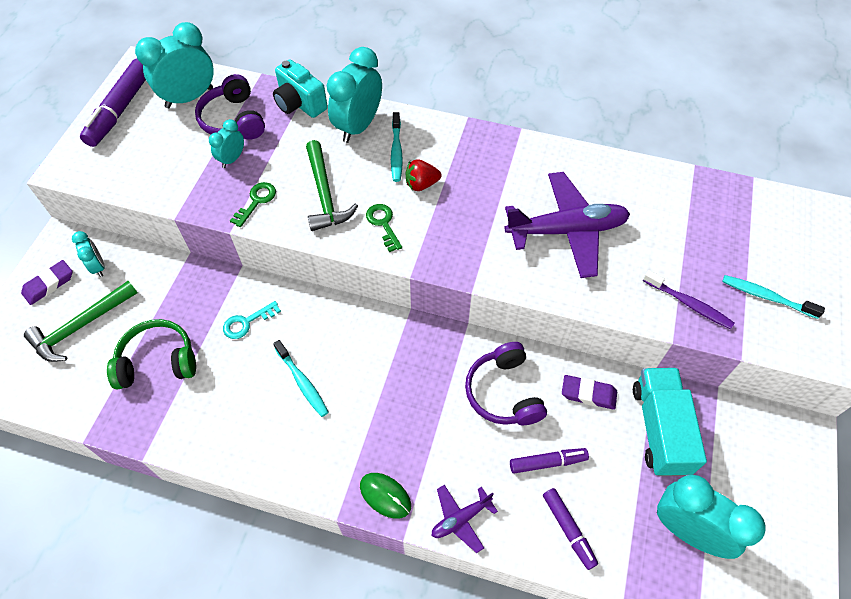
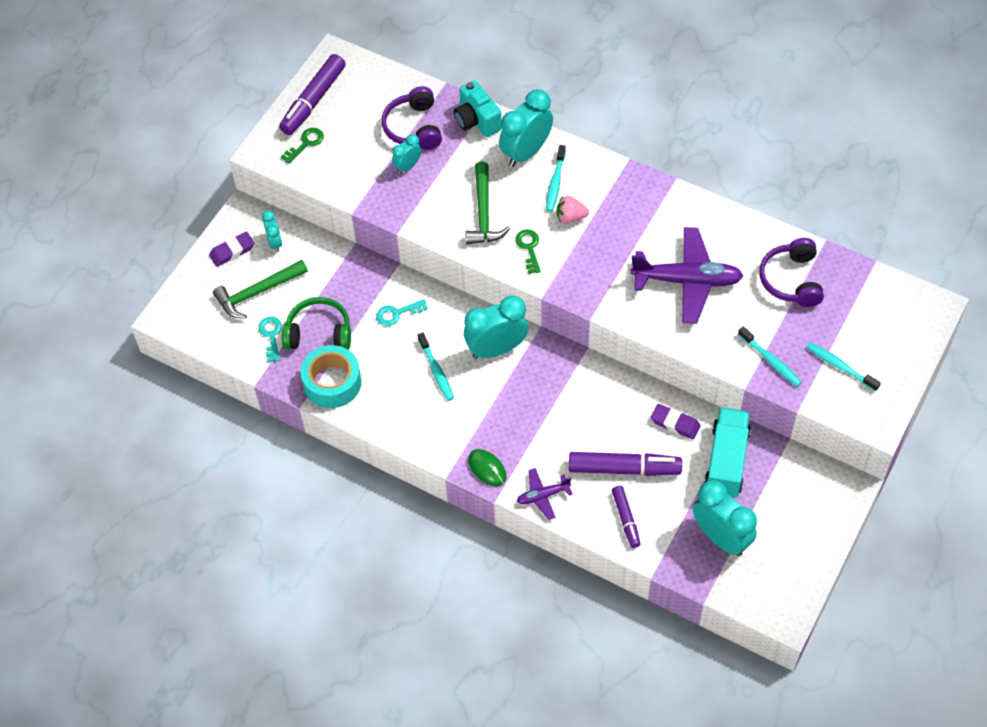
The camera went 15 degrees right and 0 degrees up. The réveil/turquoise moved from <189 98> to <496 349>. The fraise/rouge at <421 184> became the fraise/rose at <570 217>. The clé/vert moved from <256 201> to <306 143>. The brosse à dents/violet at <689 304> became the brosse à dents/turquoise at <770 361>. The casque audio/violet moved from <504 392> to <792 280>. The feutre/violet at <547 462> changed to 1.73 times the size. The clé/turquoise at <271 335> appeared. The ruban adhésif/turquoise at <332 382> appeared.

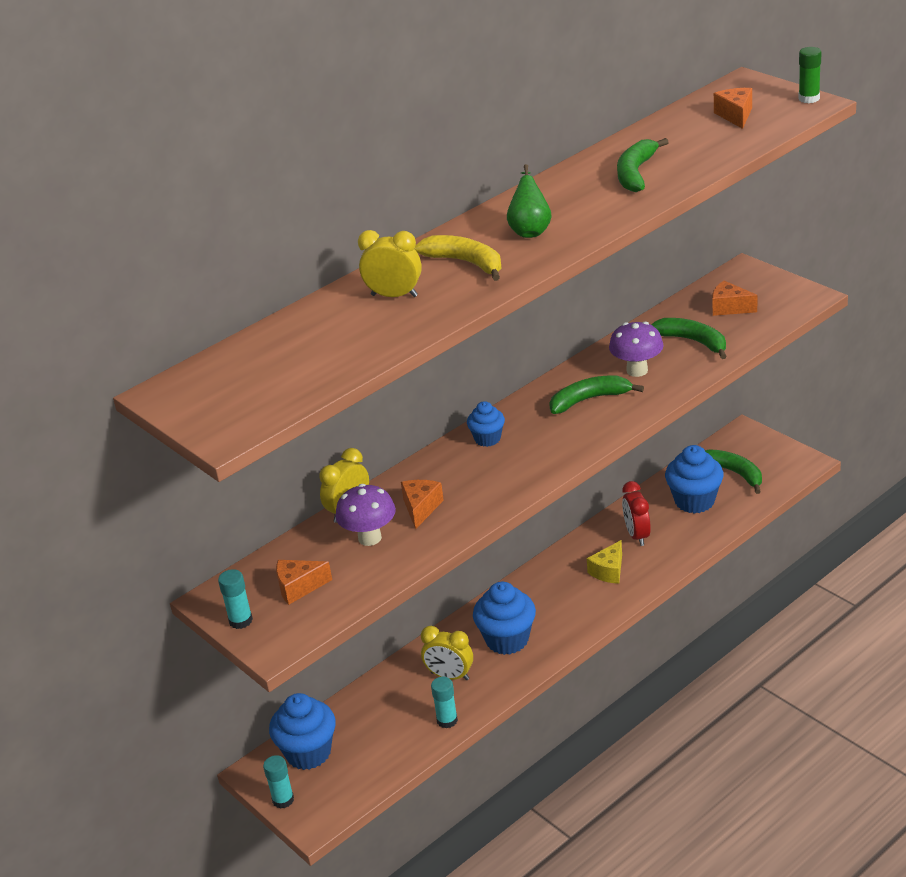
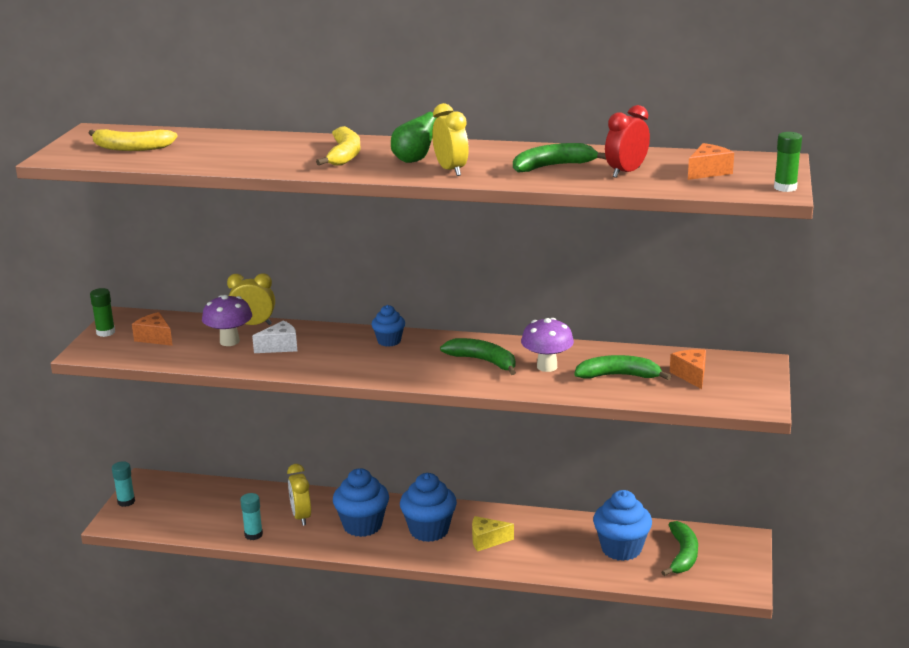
The camera went 50 degrees right and 10 degrees down. The réveil/jaune moved from <394 295> to <451 170>. The banane/vert at <693 341> turned 90 degrees counterclockwise. The fromage/orange at <421 508> became the fromage/blanc at <280 347>. The réveil/rouge moved from <637 535> to <626 172>. The bâton de colle/turquoise at <240 620> became the bâton de colle/vert at <105 332>. The muffin/bleu moved from <308 753> to <429 530>. The banane/jaune at <131 148> appeared.

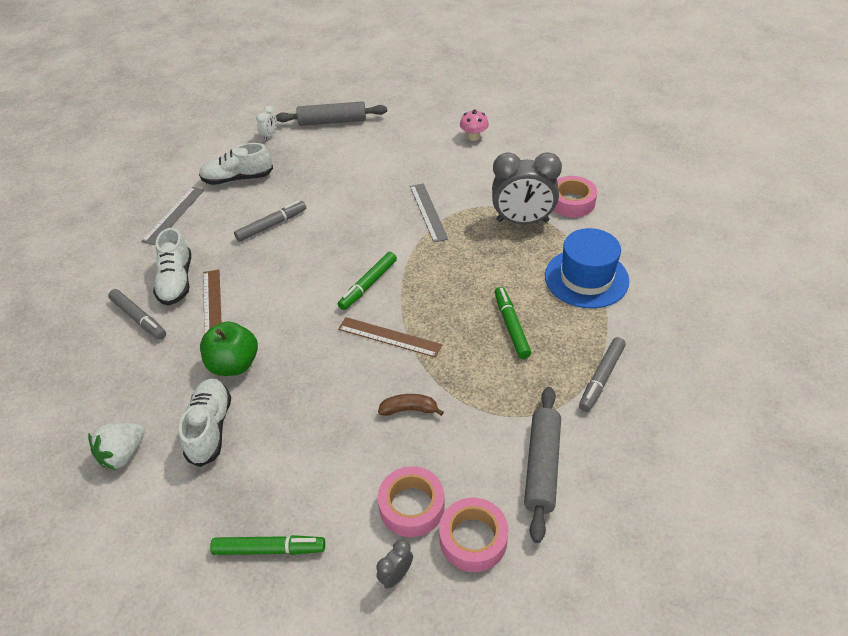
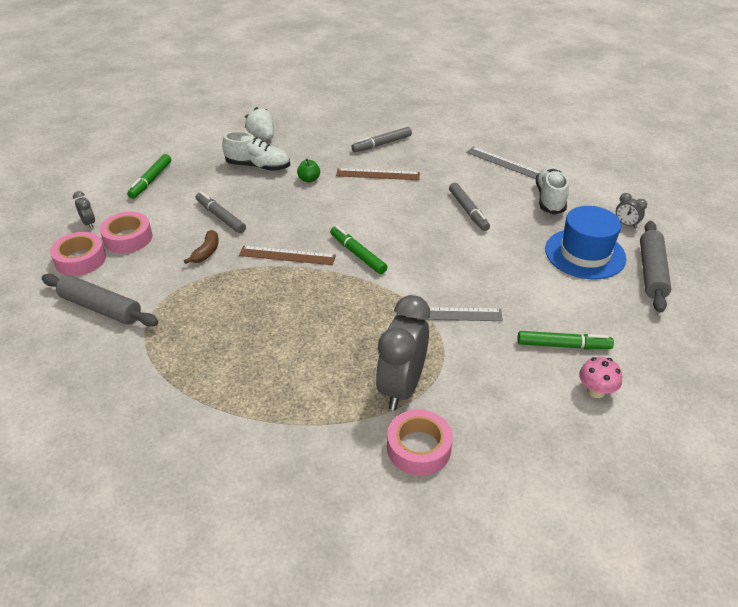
The camera went 105 degrees right and 5 degrees down. The réveil/blanc at <269 136> became the réveil/gris at <626 224>. The chaussure/blanc at <176 281> disappeared. The chapeau/bleu moved from <586 278> to <585 254>. The feutre/vert moved from <511 326> to <563 345>. The règle/marron at <389 337> turned 60 degrees clockwise. The pomme/vert at <234 364> changed to 0.54 times the size. The feutre/gris moved from <601 378> to <220 217>.

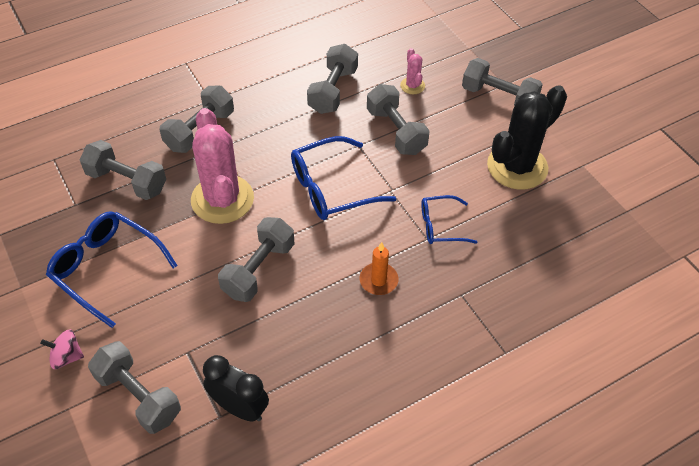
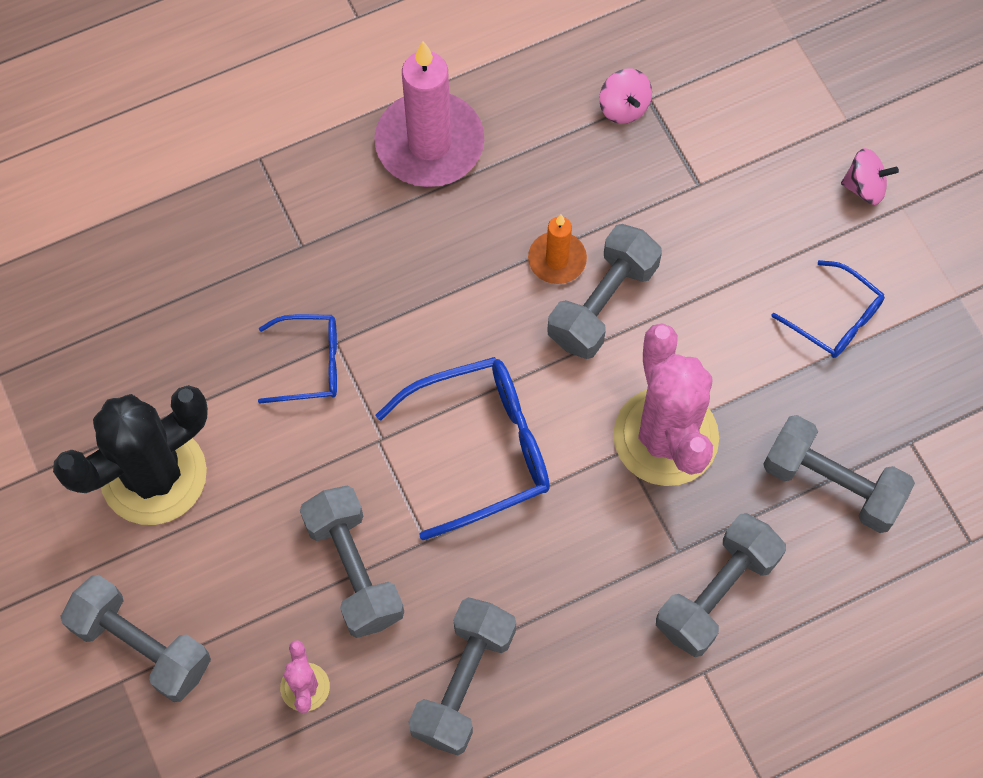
The camera went 175 degrees left and 15 degrees up. The lunettes/bleu at <106 269> changed to 0.59 times the size. The bougie/orange moved from <378 280> to <557 260>. The haltère/gris at <138 396> disappeared. The réveil/noir at <239 407> was replaced by the toupie/rose at <624 107>. The bougie/rose at <429 143> appeared.

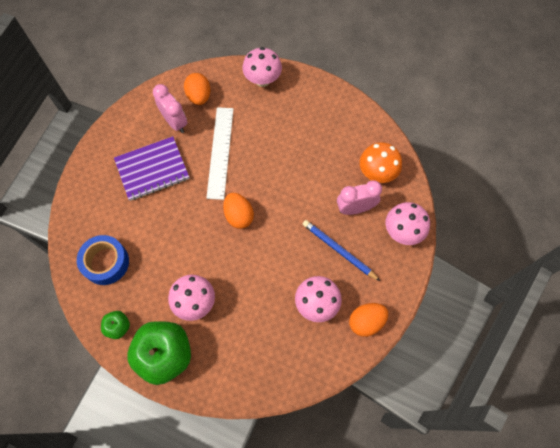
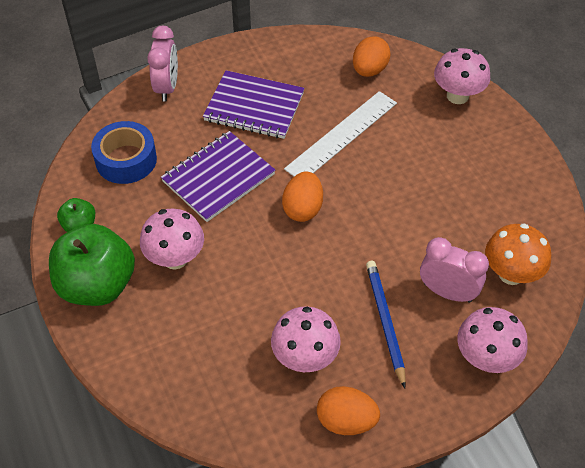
The camera went 40 degrees right and 15 degrees down. The réveil/rose moved from <175 122> to <167 87>. The carnet/violet at <218 178> appeared.

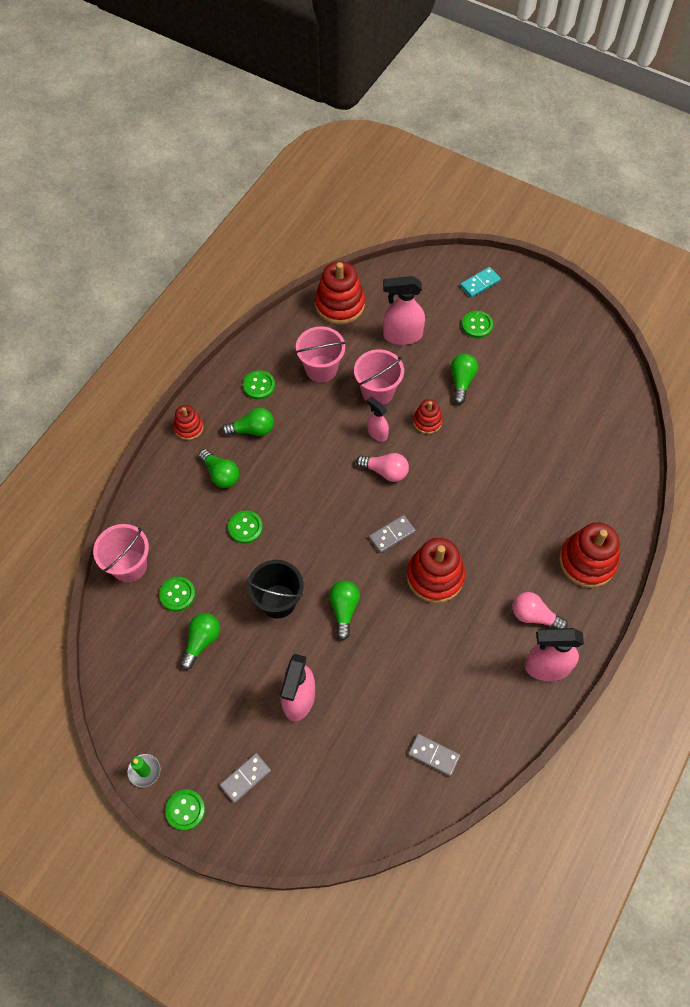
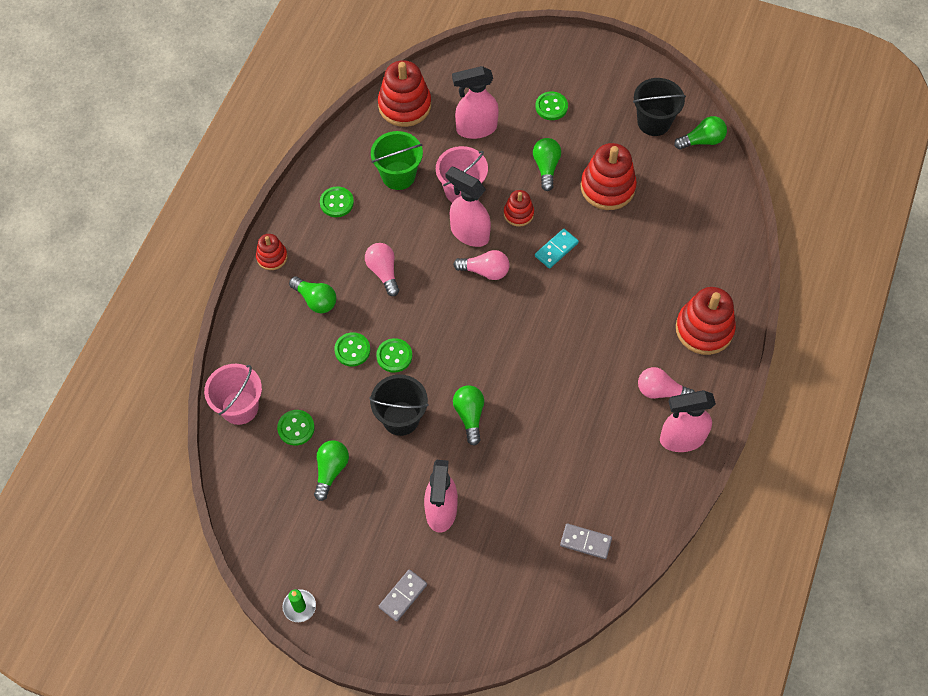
The camera went 10 degrees left and 0 degrees up. The domino/turquoise moved from <480 283> to <556 249>. The seau/rose at <321 369> became the seau/vert at <398 175>. The vaporisateur/rose at <377 433> changed to 1.73 times the size. The ampoule/vert moved from <252 429> to <702 141>. The domino/gris at <392 535> disappeared. The jouet à empiler/rouge moved from <435 576> to <607 187>. The bouton/vert moved from <185 810> to <394 356>. The seau/noir at <653 122> appeared. The ampoule/rose at <383 272> appeared.

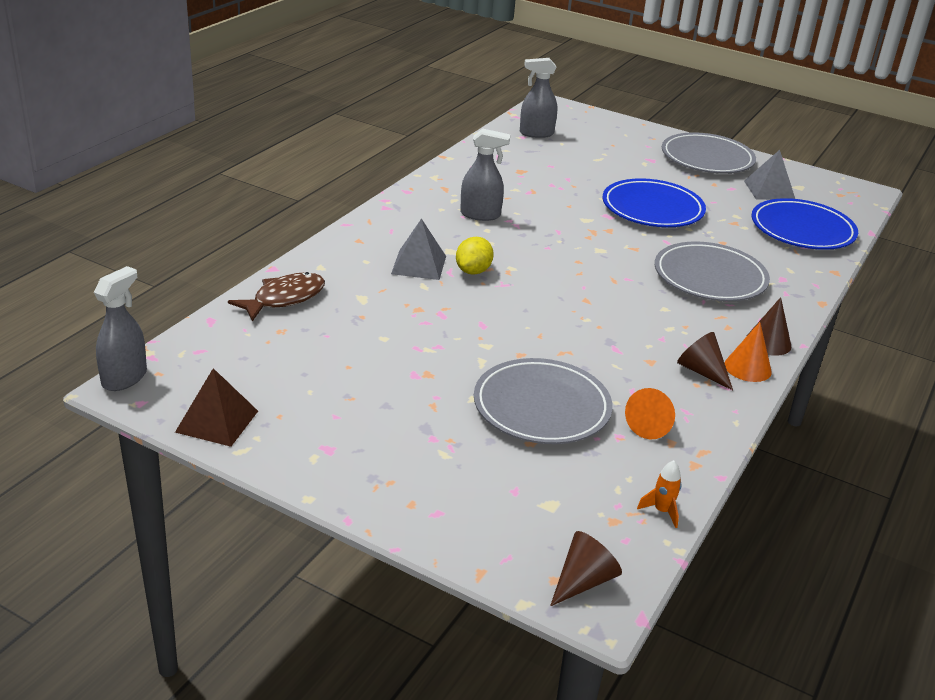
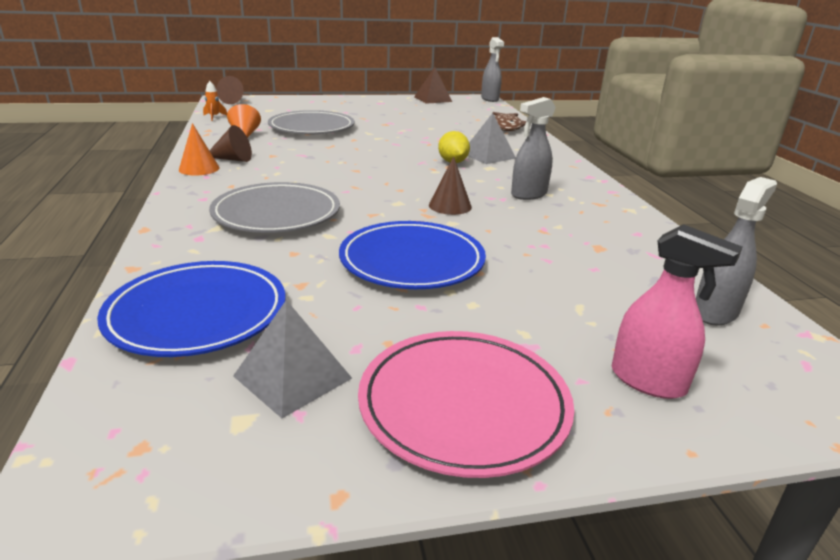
The camera went 140 degrees right and 5 degrees down. The assiette/gris at <707 158> became the assiette/rose at <464 405>. The cône/marron moved from <768 342> to <450 206>. The vaporisateur/rose at <648 381> appeared.

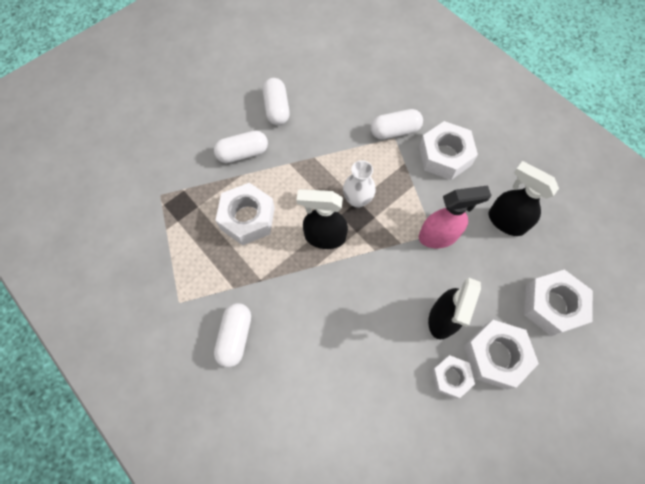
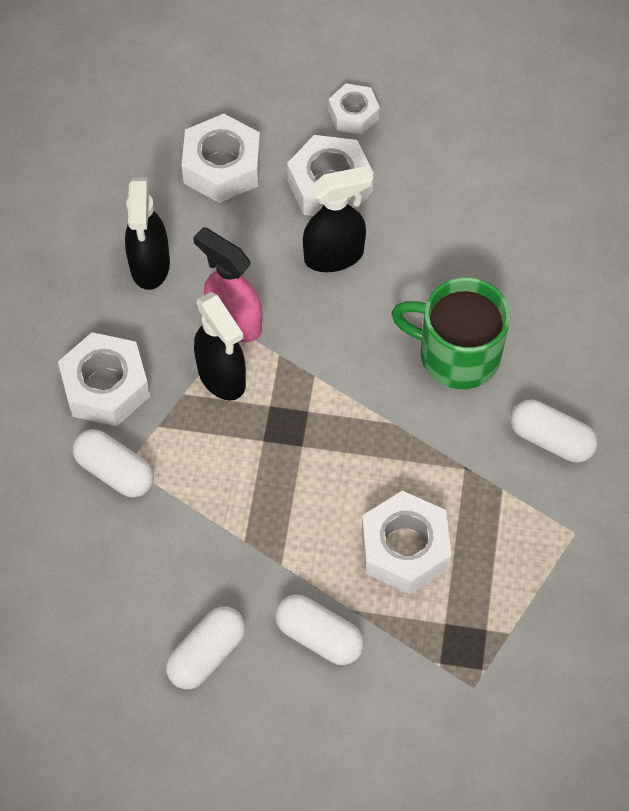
The camera went 130 degrees left and 5 degrees down. The vase/blanc at <357 200> disappeared. The vaporisateur/noir moved from <324 237> to <222 377>. The gélule/blanc at <235 337> turned 60 degrees clockwise. The écrou/blanc moved from <450 377> to <353 114>. The tasse/vert at <456 354> appeared.

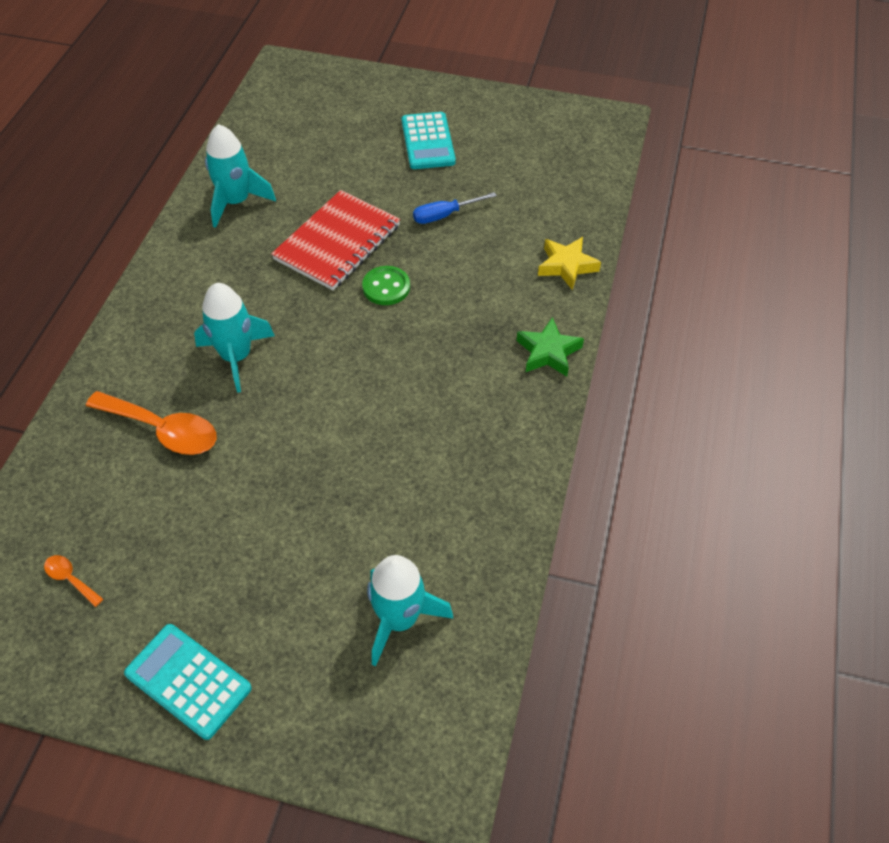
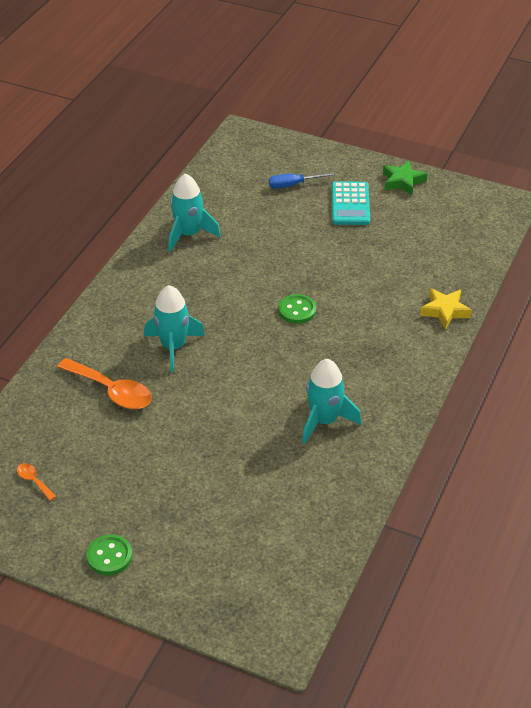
The camera went 10 degrees right and 10 degrees down. The carnet/rouge at <337 242> disappeared. The tournevis/bleu moved from <444 215> to <293 185>. The étoile/vert moved from <548 352> to <402 181>. The fusée/turquoise moved from <399 619> to <324 421>. The calculatrice/turquoise at <188 681> was replaced by the bouton/vert at <109 556>.

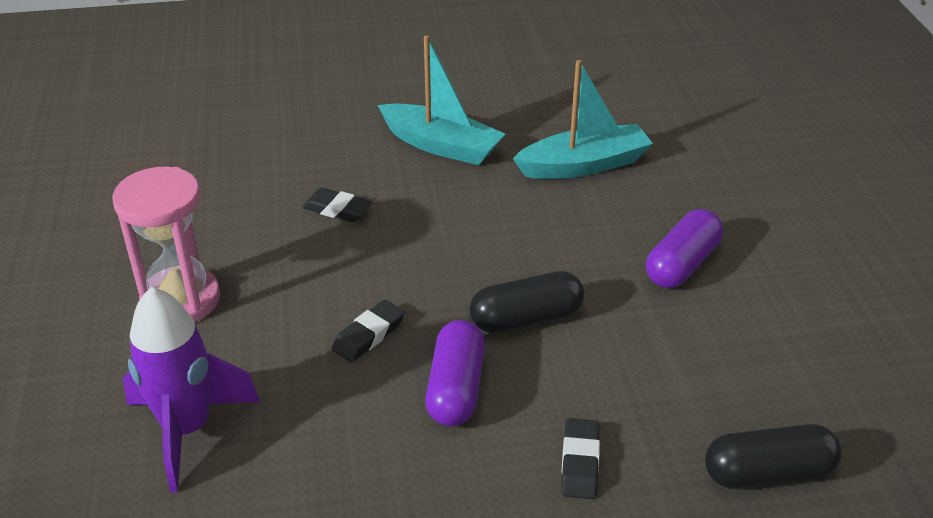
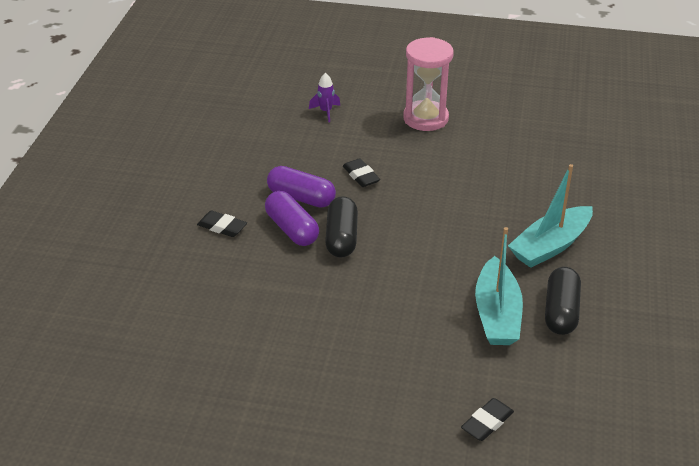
The camera went 110 degrees right and 0 degrees up. The gomme/noir moved from <337 209> to <487 422>. The gélule/violet moved from <682 264> to <292 229>. The fusée/violet at <187 430> changed to 0.47 times the size. The gélule/noir moved from <768 473> to <561 311>.

